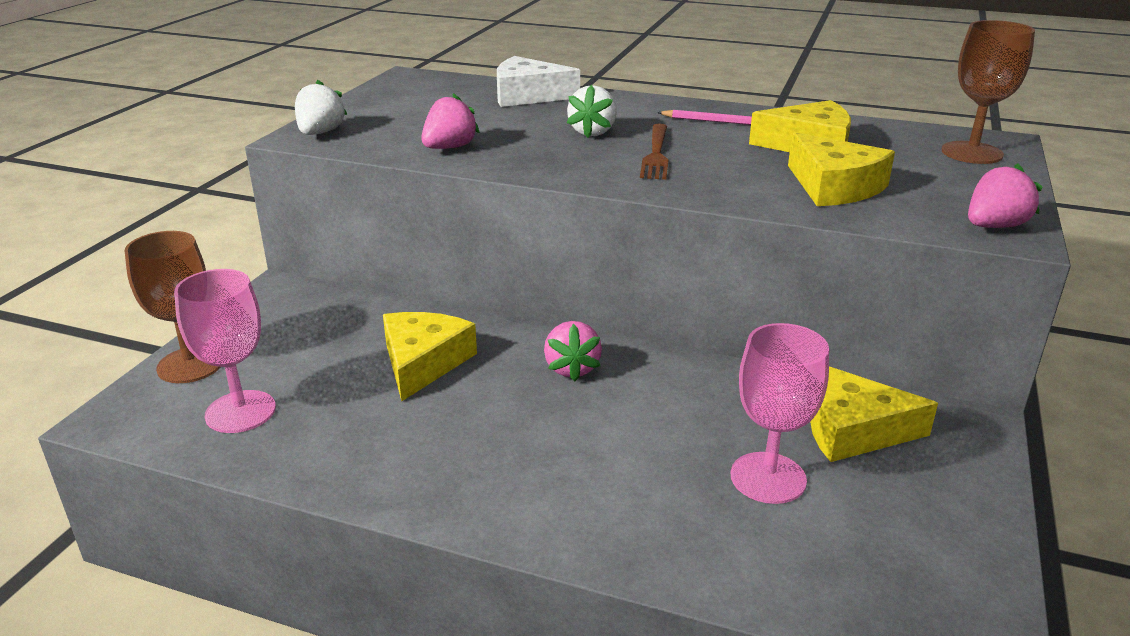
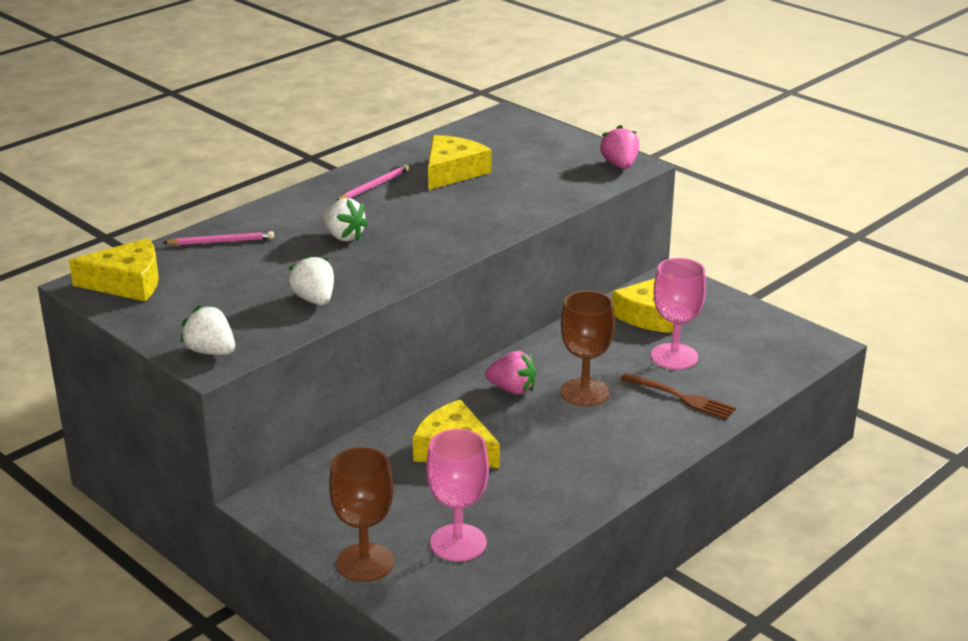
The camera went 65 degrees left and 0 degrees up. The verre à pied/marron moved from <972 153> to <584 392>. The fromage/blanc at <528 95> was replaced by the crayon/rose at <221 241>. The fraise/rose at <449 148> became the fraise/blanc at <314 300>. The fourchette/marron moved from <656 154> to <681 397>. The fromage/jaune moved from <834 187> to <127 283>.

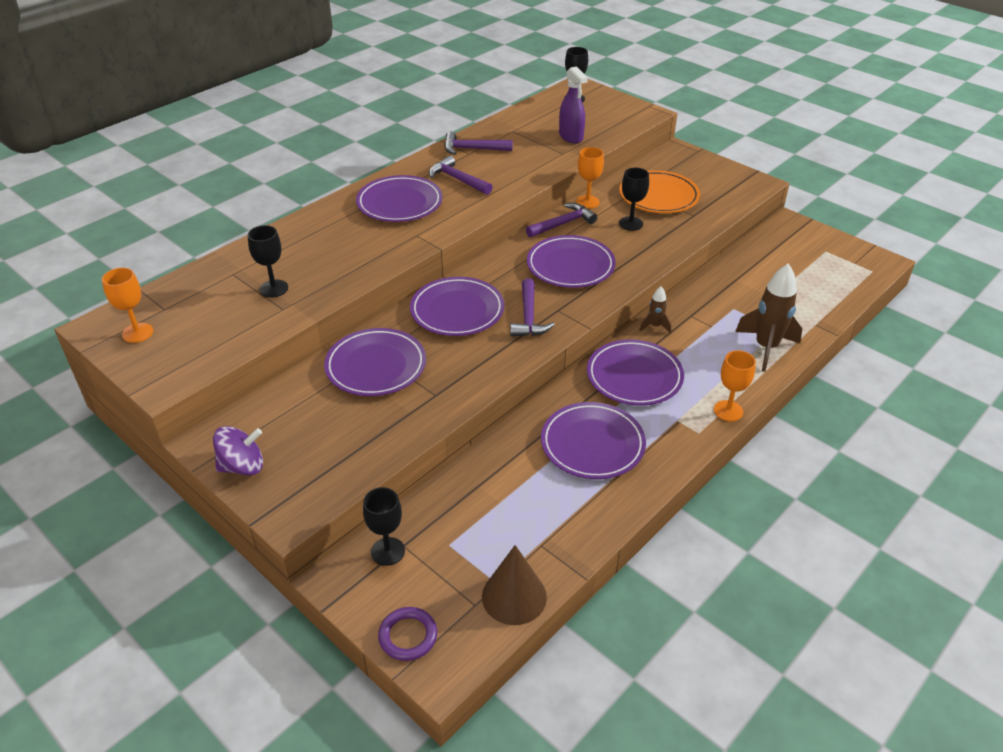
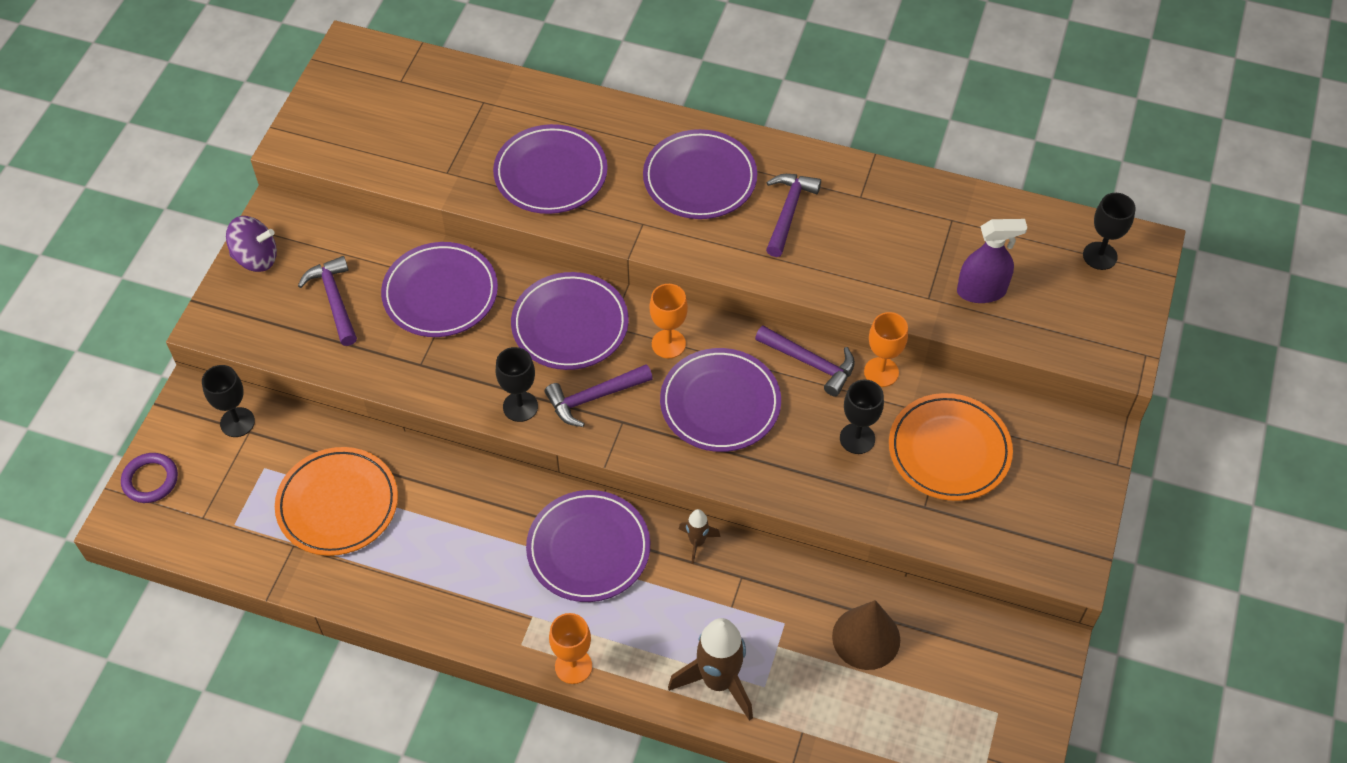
The camera went 65 degrees right and 15 degrees up. The vaporisateur/violet at <571 137> turned 135 degrees counterclockwise. The marteau/violet moved from <473 149> to <334 300>. The verre à pied/noir moved from <274 288> to <520 406>. The verre à pied/orange moved from <137 333> to <668 344>. The assiette/violet moved from <592 444> to <551 173>. The toupie/violet at <242 466> turned 45 degrees counterclockwise. The cône/marron moved from <514 596> to <866 638>. The assiette/orange at <338 504> appeared.

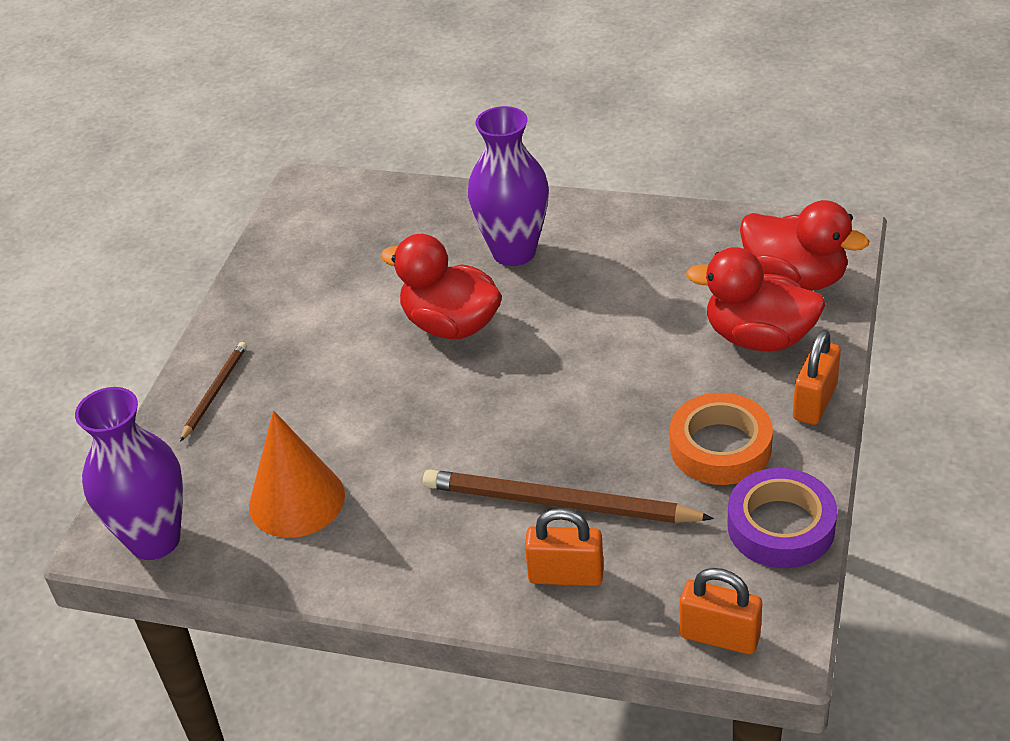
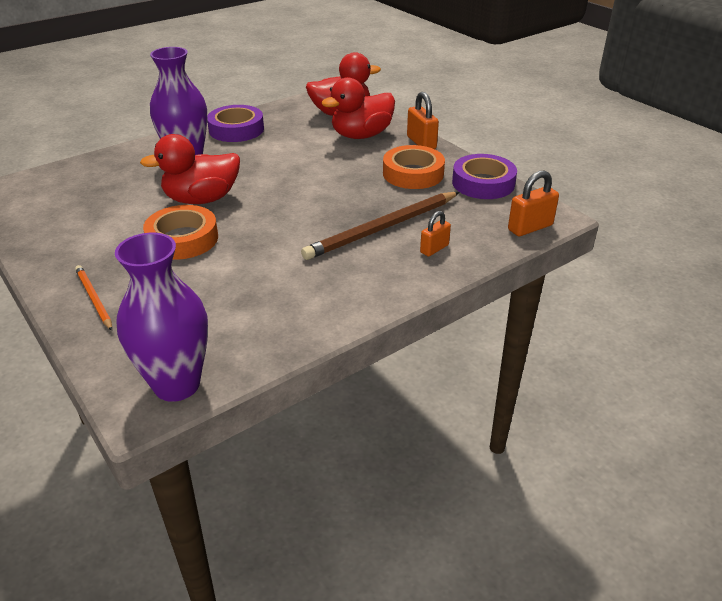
The camera went 55 degrees left and 5 degrees down. The crayon/marron at <215 392> became the crayon/orange at <94 299>. The cône/orange at <297 500> disappeared. The cadenas/orange at <566 575> changed to 0.66 times the size. The ruban adhésif/violet at <236 129> appeared. The ruban adhésif/orange at <182 239> appeared.

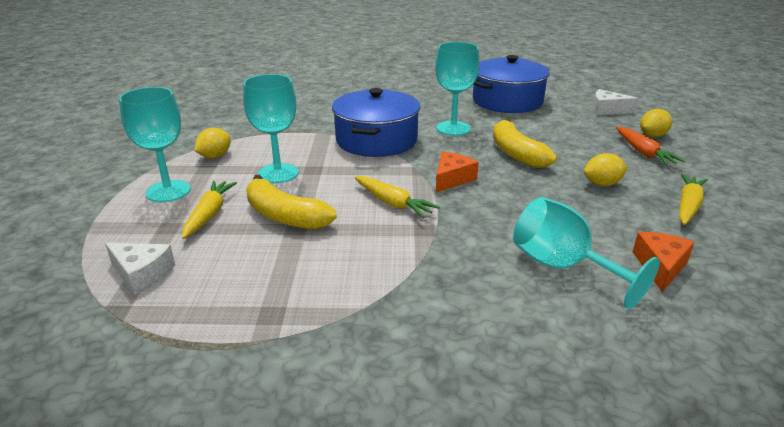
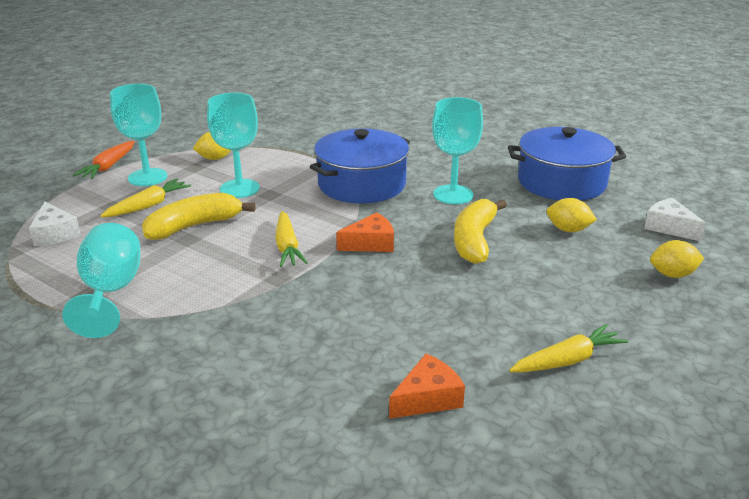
The camera went 35 degrees right and 0 degrees up. The carotte/orange moved from <643 153> to <108 167>. The citron/jaune moved from <602 184> to <568 230>. The banane/jaune at <284 216> turned 75 degrees clockwise. The verre à pied/turquoise moved from <563 267> to <111 292>.

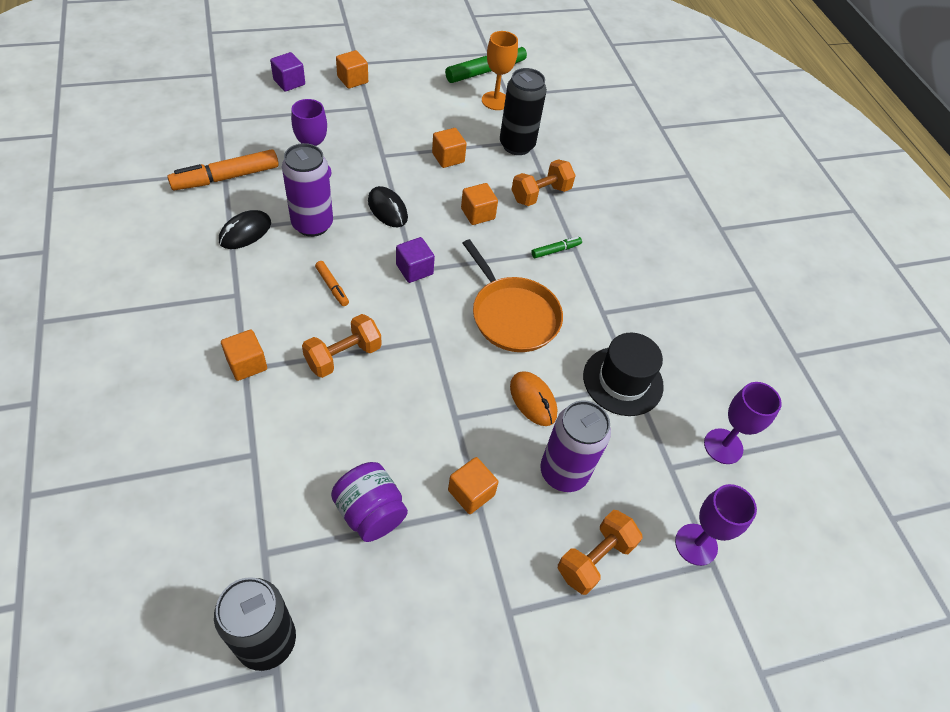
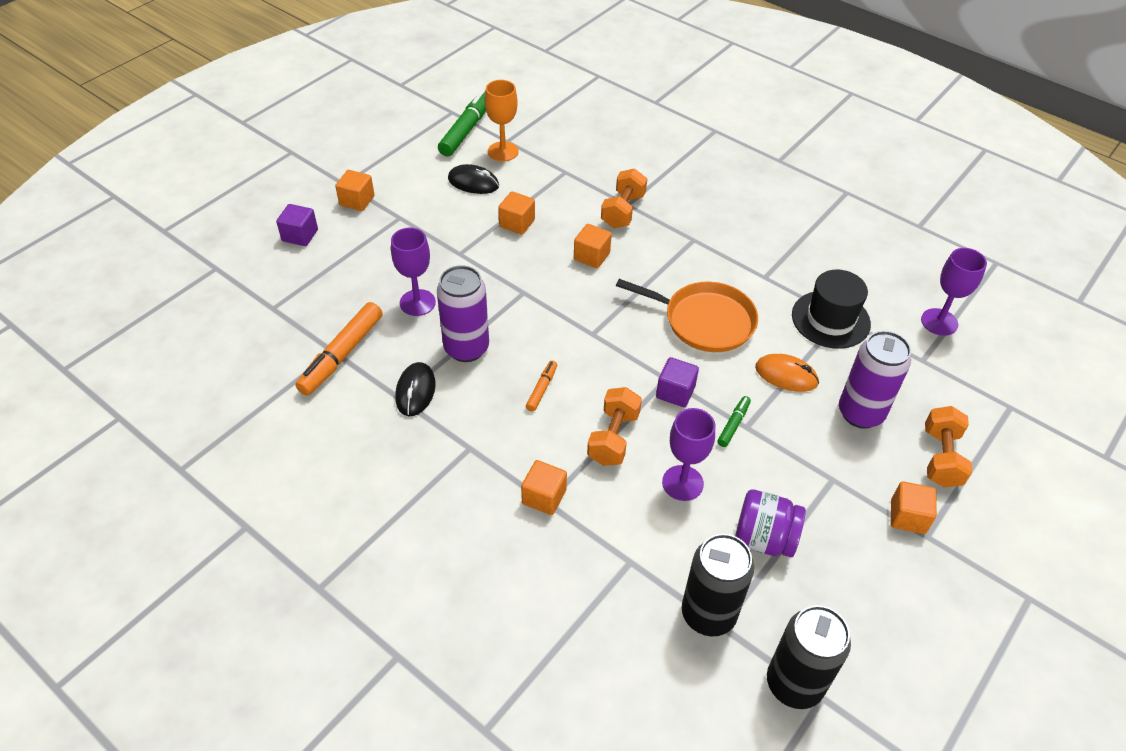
The camera went 30 degrees left and 5 degrees down. The canette/noir moved from <517 145> to <708 614>. The souris/noir moved from <387 209> to <473 183>. The cube/violet moved from <414 269> to <675 392>. The feutre/vert moved from <556 250> to <733 424>. The feutre/orange at <332 286> turned 90 degrees counterclockwise. The cube/orange moved from <471 493> to <908 517>. The verre à pied/violet moved from <696 544> to <682 483>.

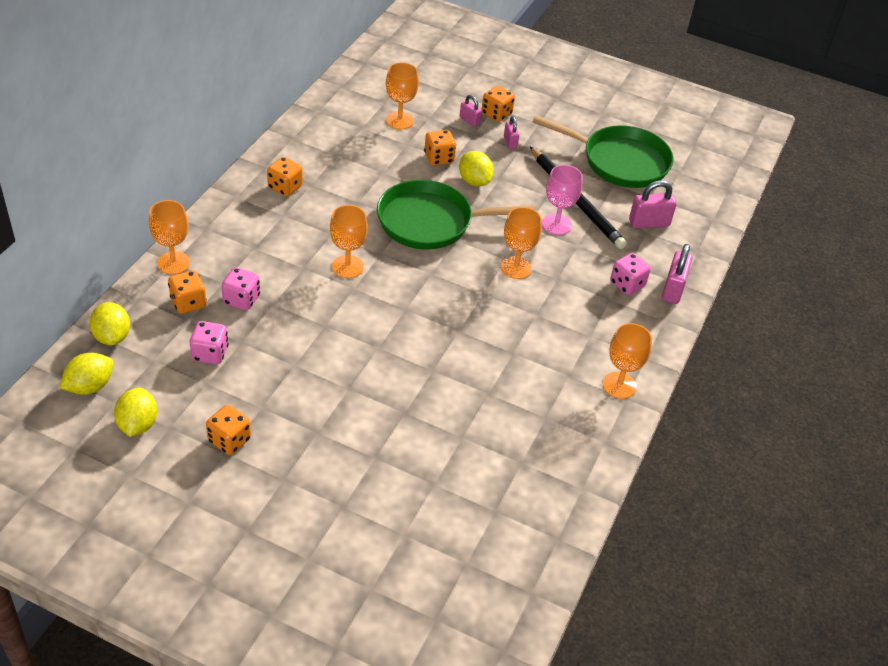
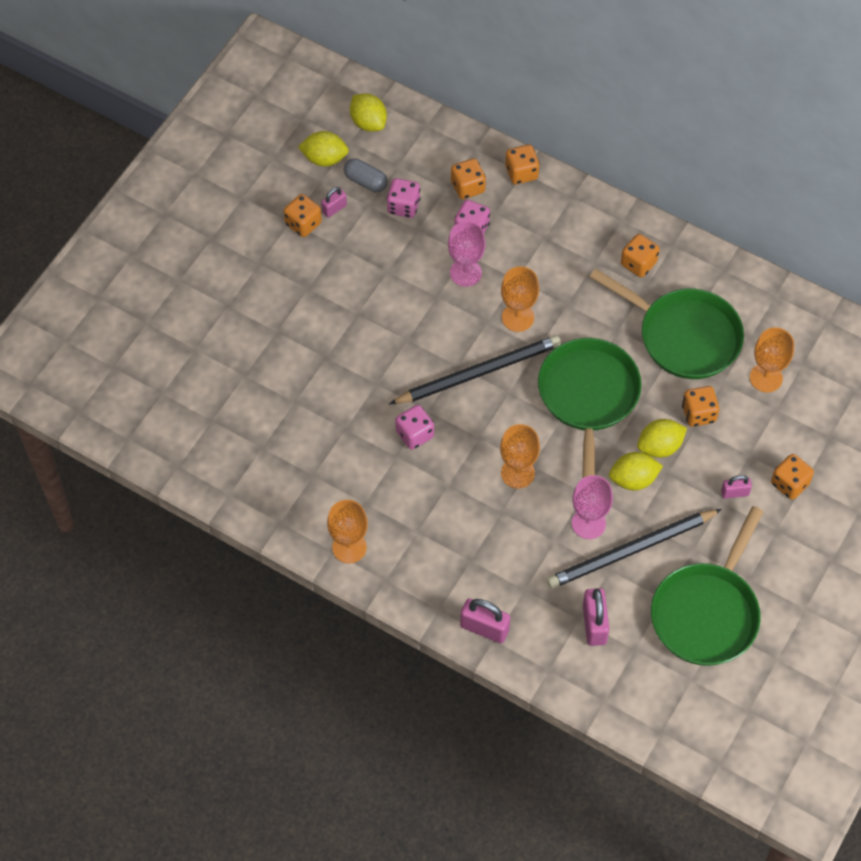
The camera went 100 degrees right and 15 degrees up. The cadenas/rose moved from <469 120> to <334 209>. The verre à pied/orange at <173 263> was replaced by the dé/orange at <521 173>. The dé/rose moved from <627 284> to <414 434>. The citron/jaune moved from <112 336> to <633 479>. The gélule/gris at <365 181> appeared. The verre à pied/rose at <465 273> appeared. The poêle/vert at <684 336> appeared. The crayon/noir at <479 372> appeared.

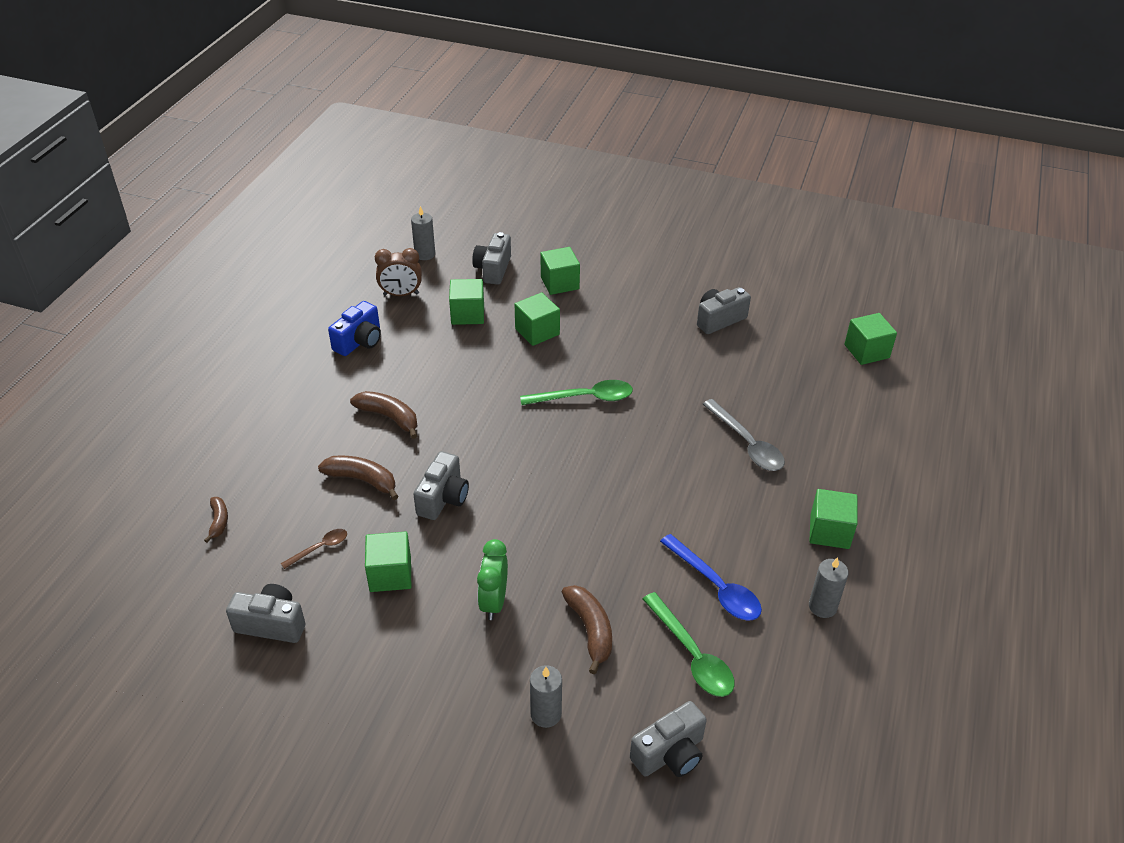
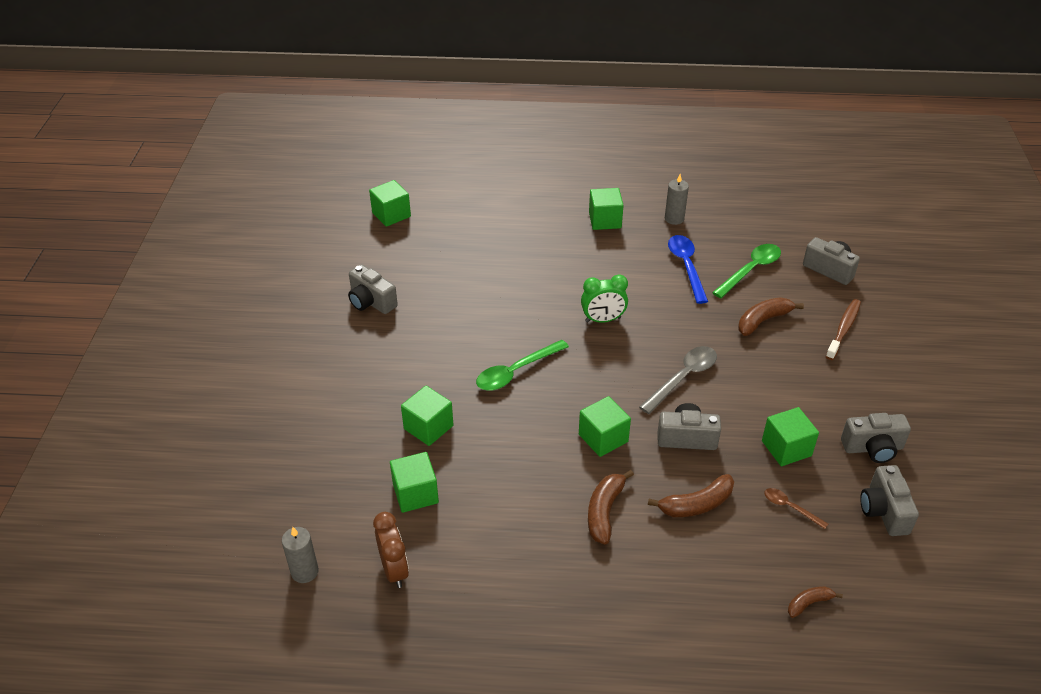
The camera went 105 degrees left and 0 degrees up. The appareil photo/gris moved from <493 269> to <872 448>. The cube/vert moved from <559 283> to <603 438>. The appareil photo/bleu at <359 341> disappeared. The cuillère/vert at <585 398> turned 105 degrees counterclockwise. The cuillère/gris moved from <747 444> to <683 378>. The banane/marron at <362 480> turned 120 degrees counterclockwise. The cuillère/bleu at <715 586> turned 45 degrees counterclockwise. The réveil/vert moved from <494 602> to <603 320>. The bougie/gris at <546 714> was replaced by the brosse à dents/marron at <843 329>.

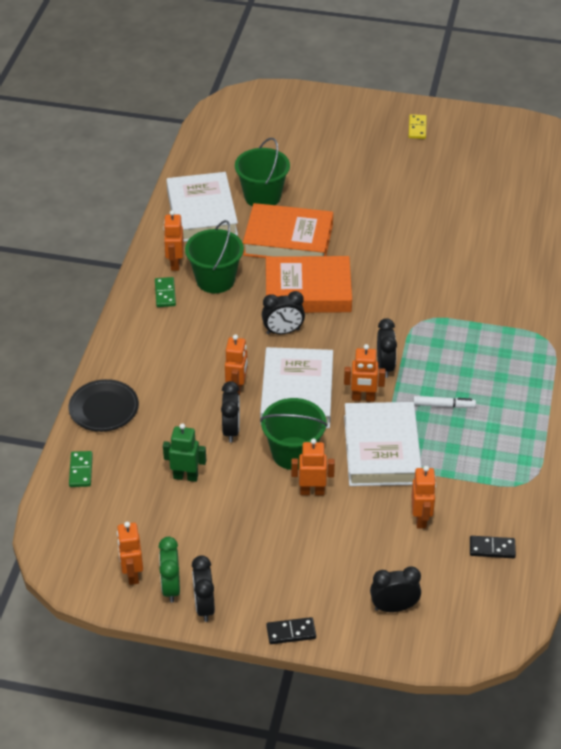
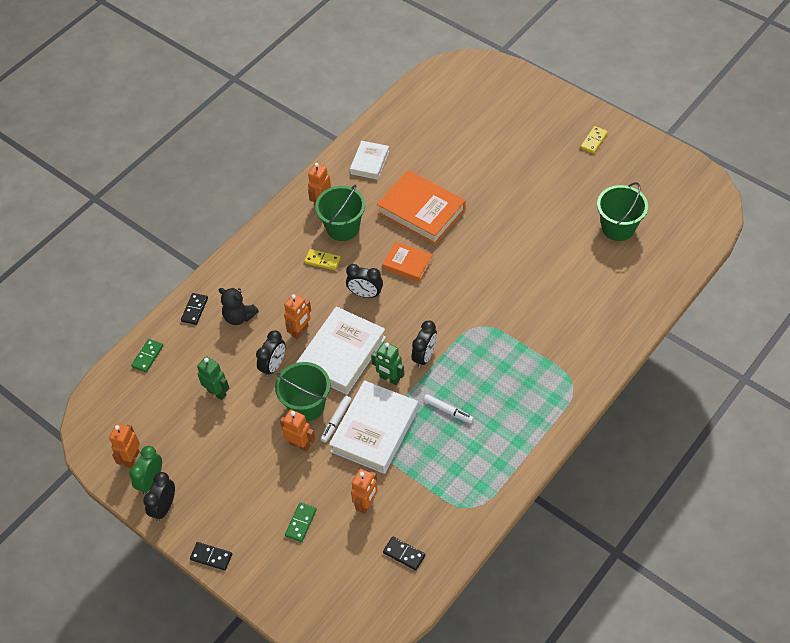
The camera went 30 degrees right and 10 degrees up. The seau/vert moved from <262 196> to <618 227>. The livre/blanc at <202 213> changed to 0.56 times the size. The livre/orange at <308 291> changed to 0.56 times the size. The domino/vert moved from <165 293> to <301 523>. The robot/orange at <363 398> became the robot/vert at <389 378>. The assiette/noir at <104 408> was replaced by the domino/noir at <194 310>. The réveil/noir at <394 607> disappeared. The domino/jaune at <322 261> appeared. The ours en peluche/noir at <239 317> appeared. The feutre/blanc at <336 421> appeared.

